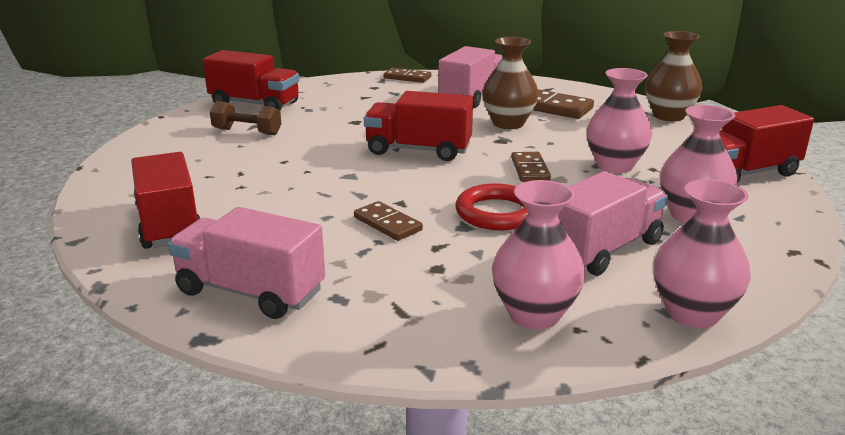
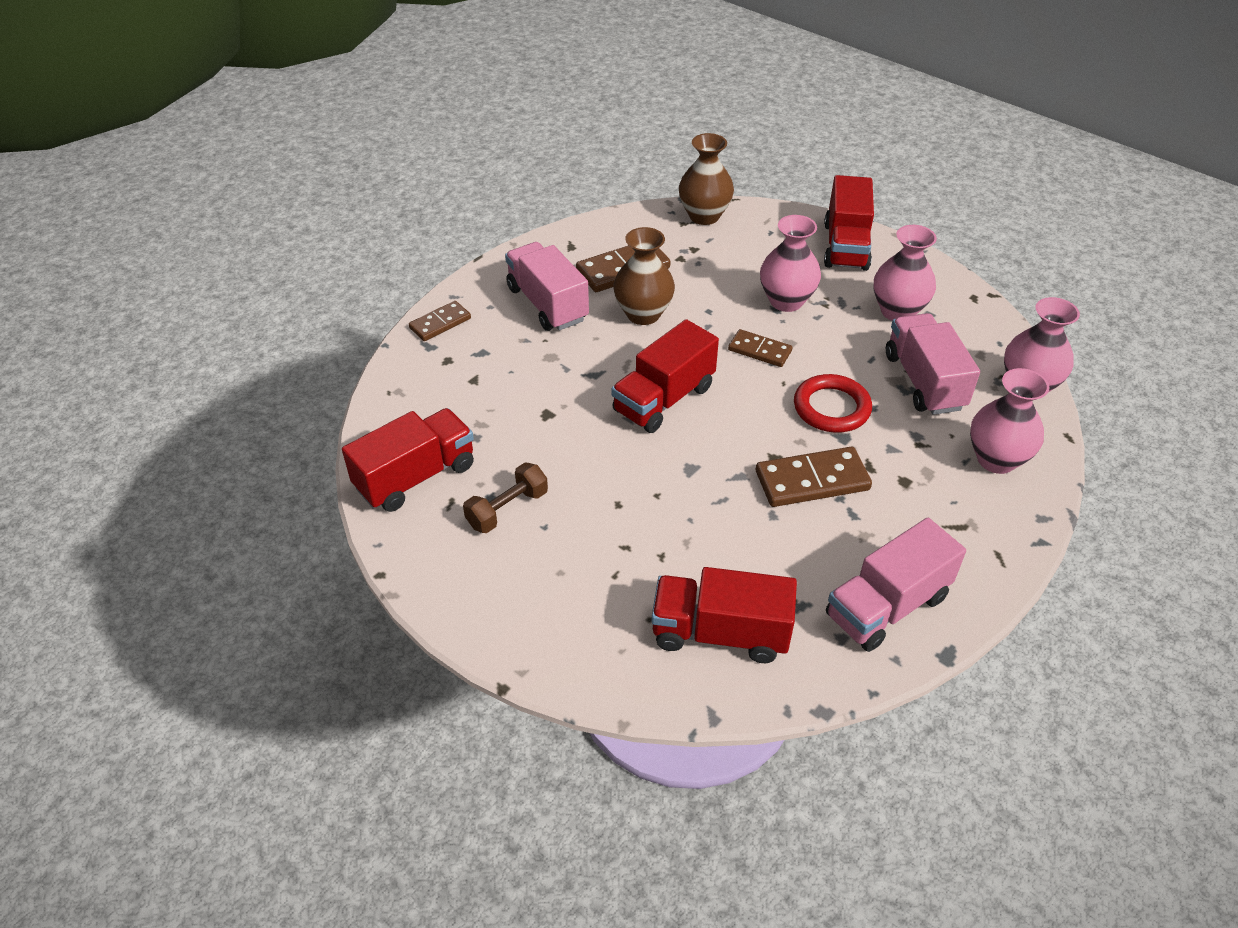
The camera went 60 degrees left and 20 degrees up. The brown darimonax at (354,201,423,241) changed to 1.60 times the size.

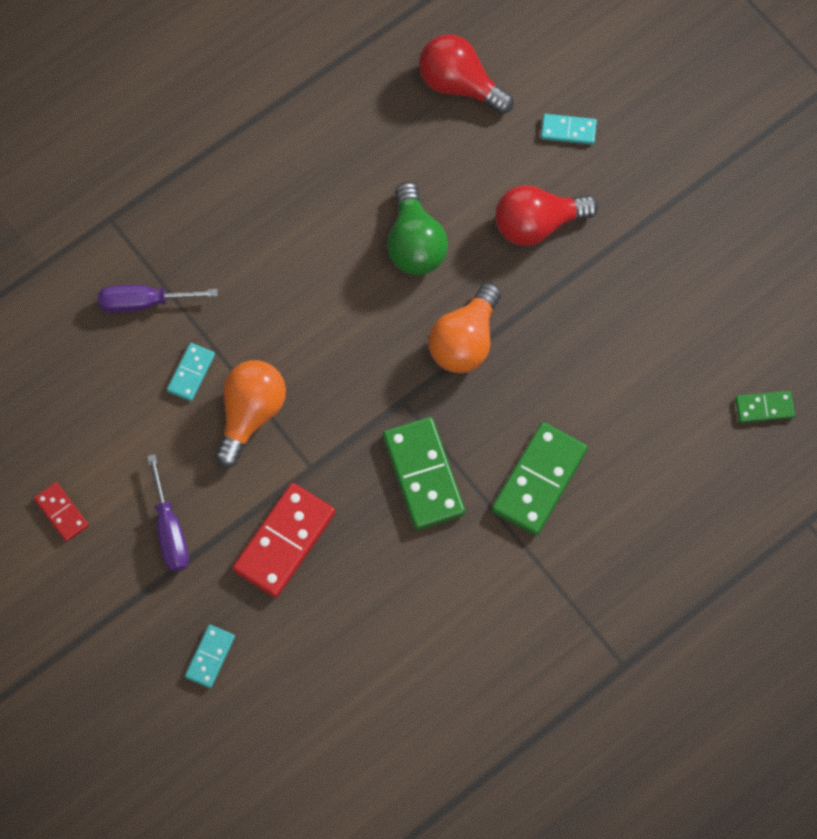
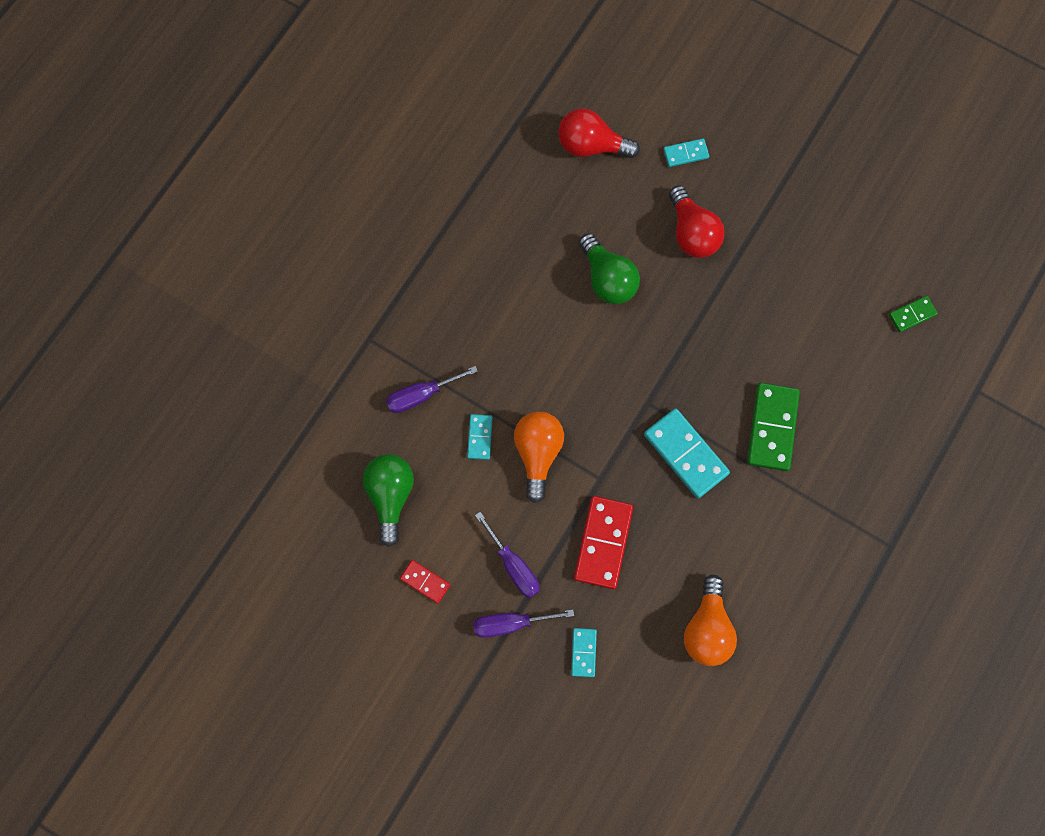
The camera went 20 degrees left and 5 degrees up. The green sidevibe at (363,454,414,547) appeared. The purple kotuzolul at (473,609,574,638) appeared. The green darimonax at (383,417,465,530) became the turquoise darimonax at (644,408,730,498). The red sidevibe at (496,185,598,246) turned 75 degrees counterclockwise. The orange sidevibe moved from (428,283,501,373) to (684,575,737,666).

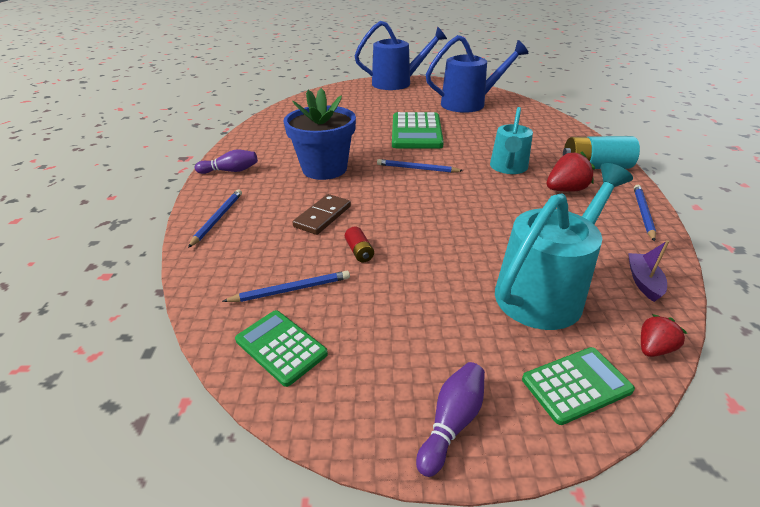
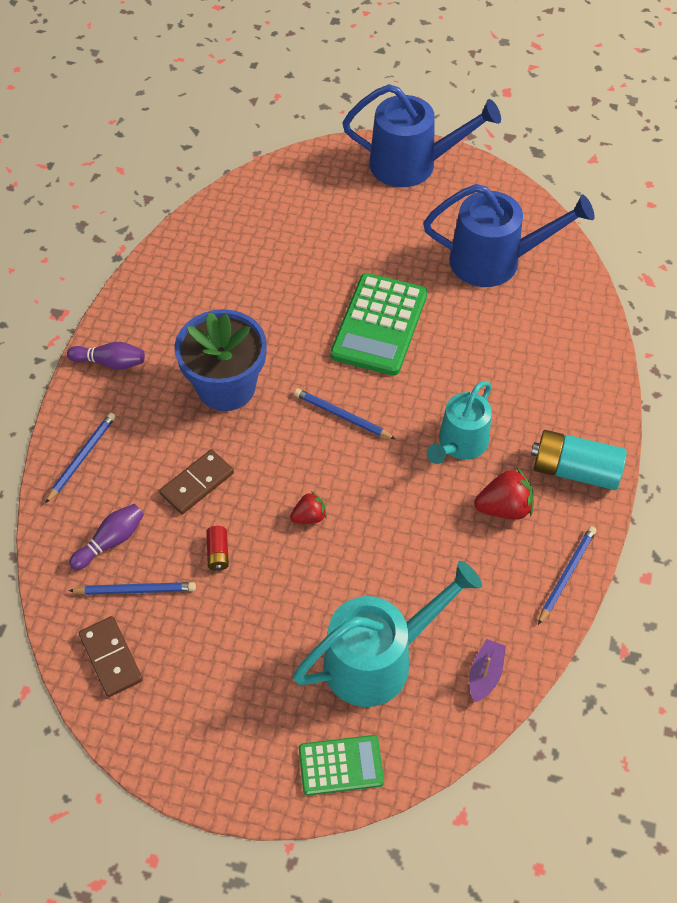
The camera went 15 degrees right and 20 degrees up. The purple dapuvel moved from (416,362,485,477) to (69,504,144,570). The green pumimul at (235,310,328,387) was replaced by the brown darimonax at (79,616,143,697). The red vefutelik moved from (641,314,687,357) to (290,491,327,524).

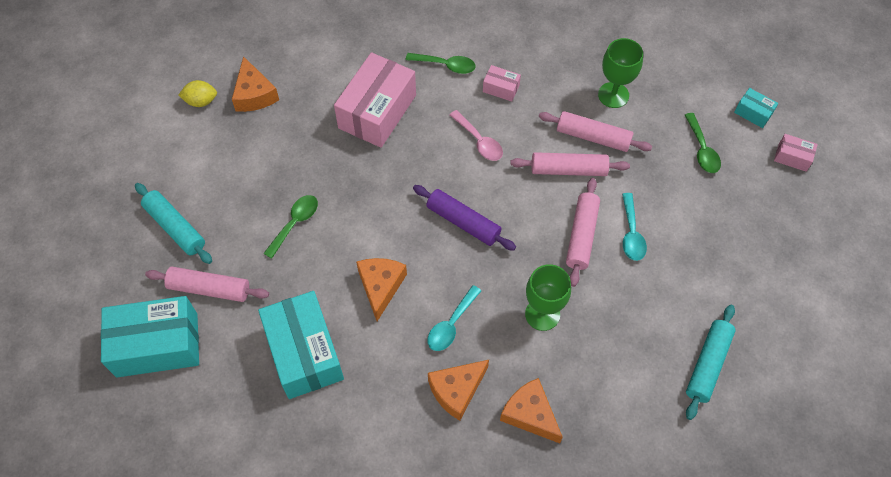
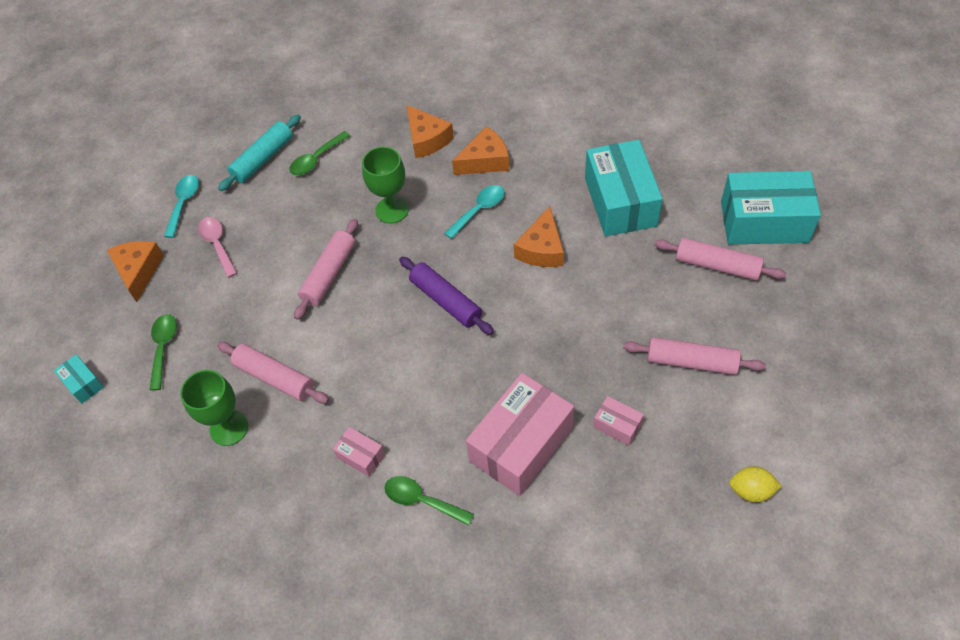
The camera went 165 degrees left and 5 degrees down. The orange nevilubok moved from (232,56,279,112) to (107,241,164,302). The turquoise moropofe moved from (622,193,647,261) to (164,175,199,238). The pink moropofe moved from (450,110,503,161) to (198,217,237,278). The green moropofe moved from (263,195,318,259) to (289,131,350,175). The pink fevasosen moved from (774,134,818,172) to (593,396,644,446). The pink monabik moved from (510,152,630,176) to (623,337,766,375). The turquoise monabik at (135,183,212,264) disappeared.

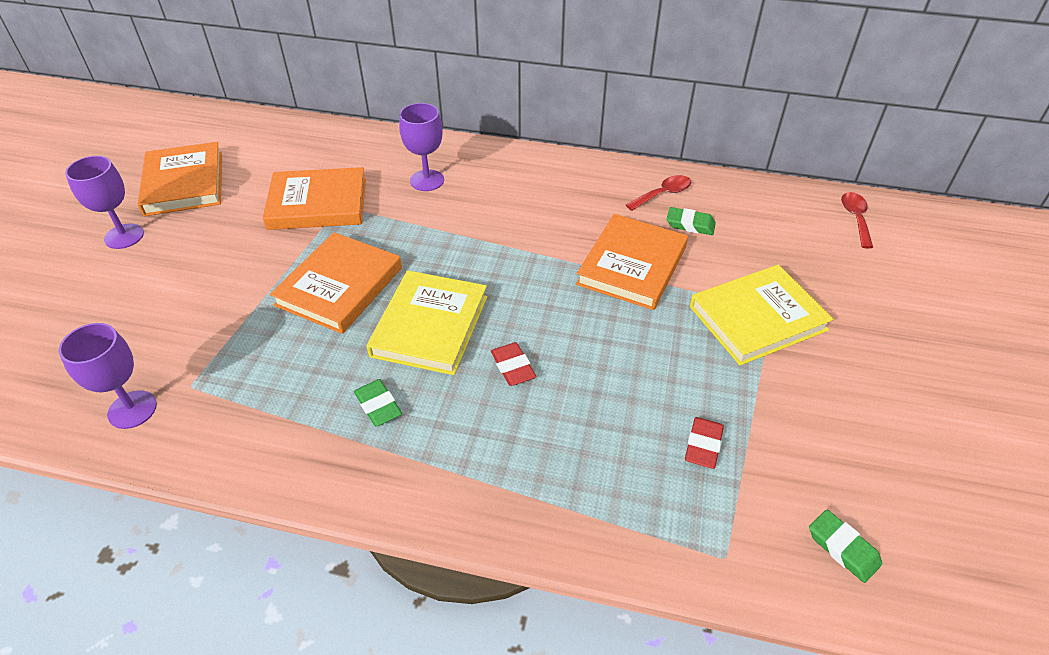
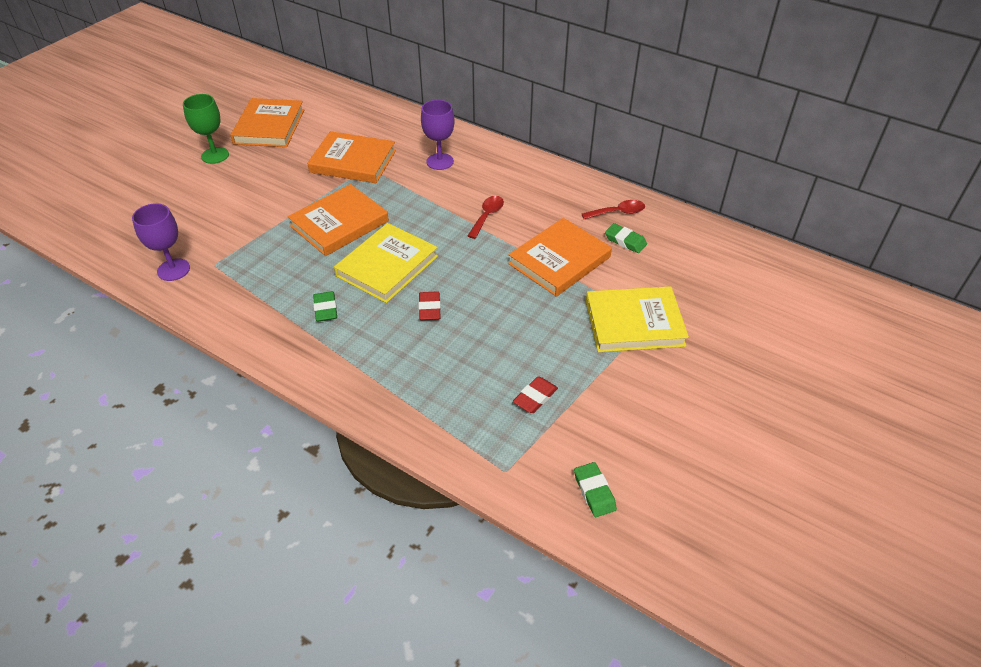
The camera went 20 degrees right and 0 degrees up. The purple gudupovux at (65,156,144,249) became the green gudupovux at (183,94,229,164). The red moropofe moved from (841,192,873,249) to (468,196,504,239).

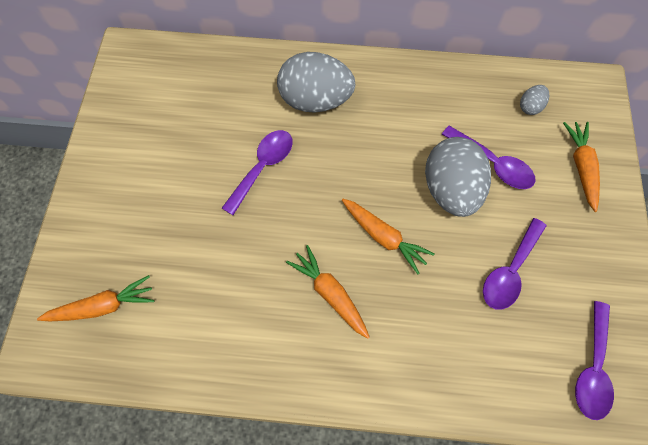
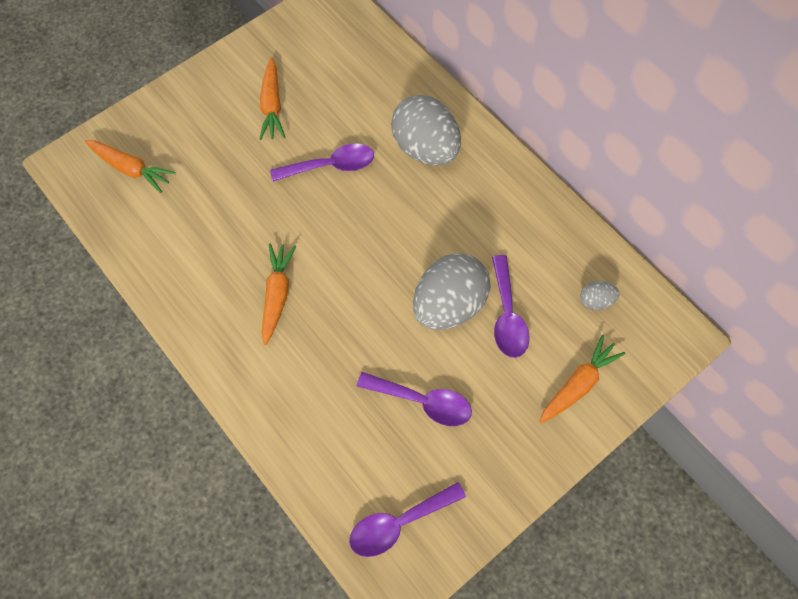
The camera went 45 degrees right and 0 degrees up. The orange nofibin moved from (342,199,435,274) to (259,58,286,140). The purple moropofe at (483,218,546,310) turned 150 degrees counterclockwise.

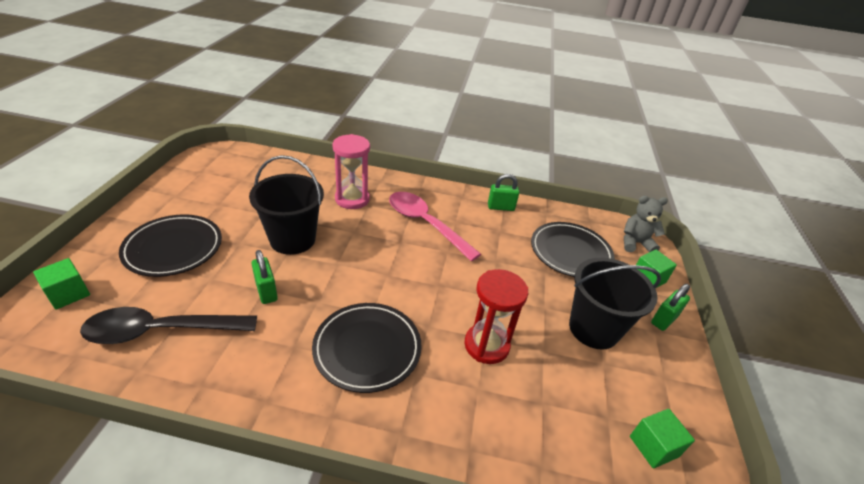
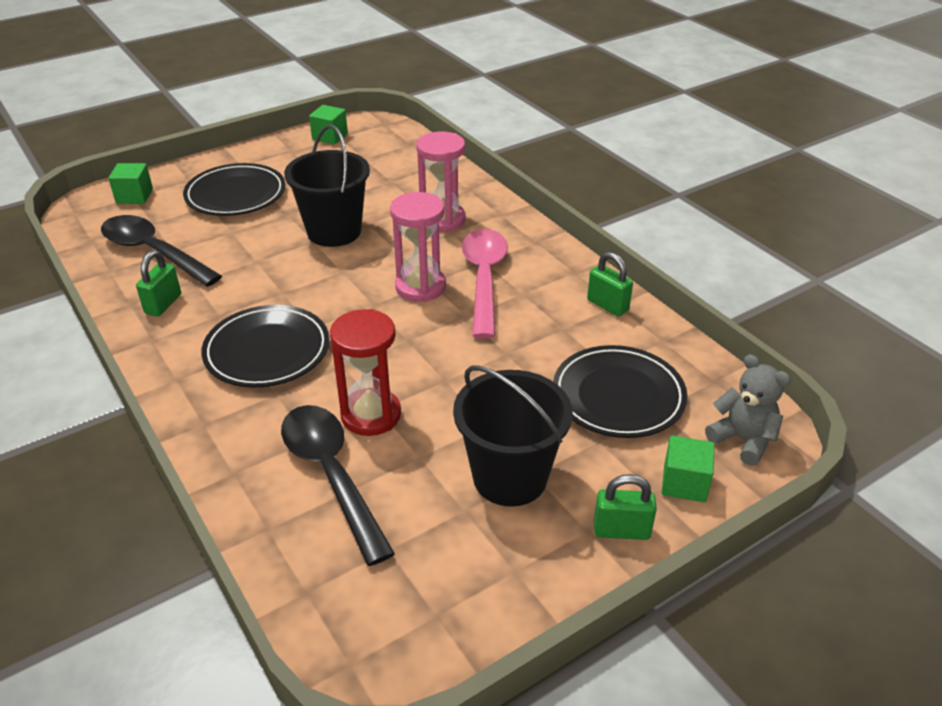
The camera went 50 degrees right and 0 degrees up. The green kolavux moved from (251,250,278,304) to (136,250,181,317). The black moropofe at (281,405,395,566) appeared. The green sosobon moved from (630,409,695,469) to (309,105,348,144). The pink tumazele at (390,192,446,302) appeared.

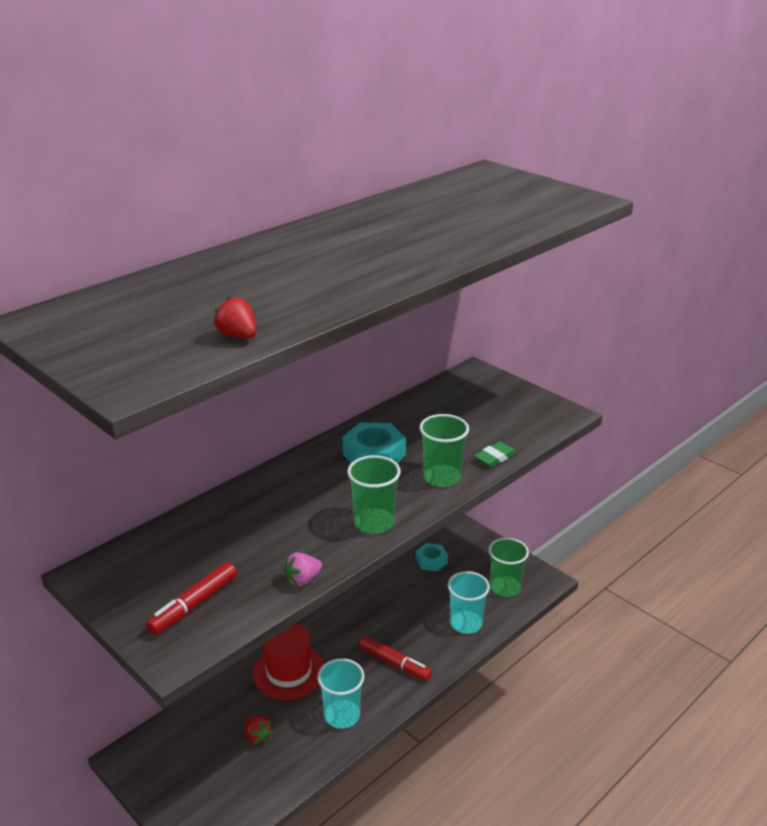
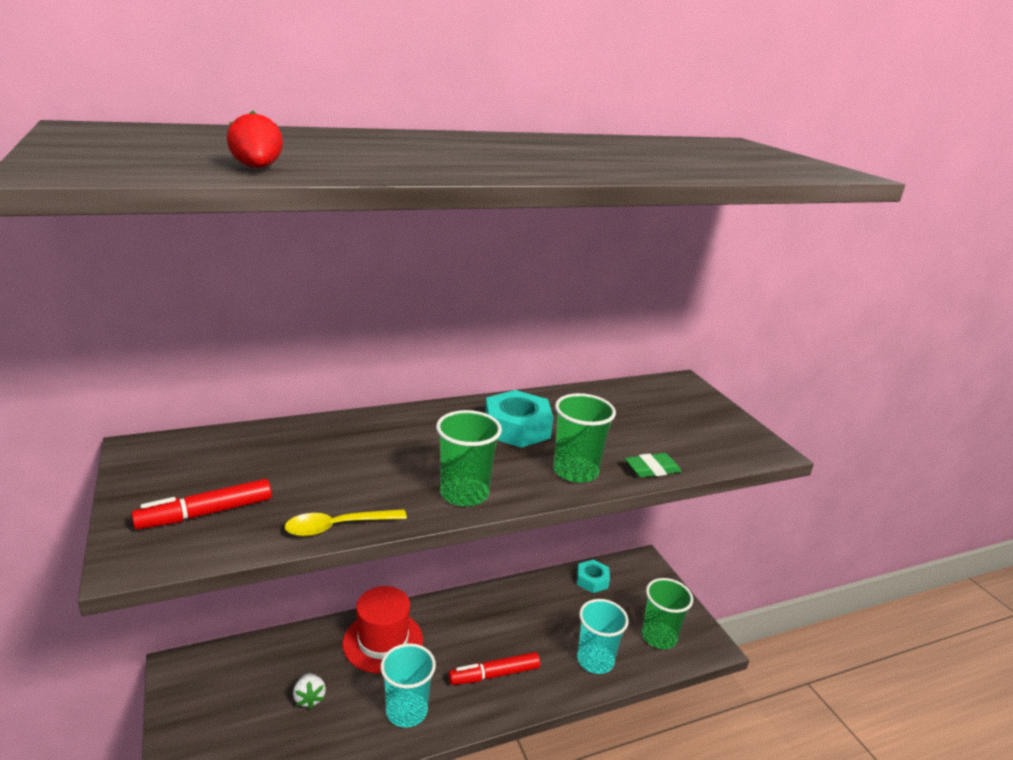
The camera went 20 degrees right and 5 degrees down. The pink vefutelik at (283,552,322,586) was replaced by the yellow moropofe at (285,509,407,537). The red vefutelik at (244,715,273,745) became the white vefutelik at (293,673,326,709). The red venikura at (359,636,432,681) turned 105 degrees clockwise.

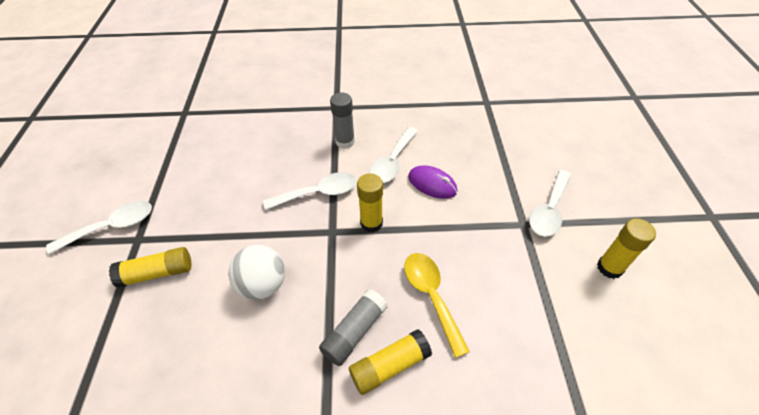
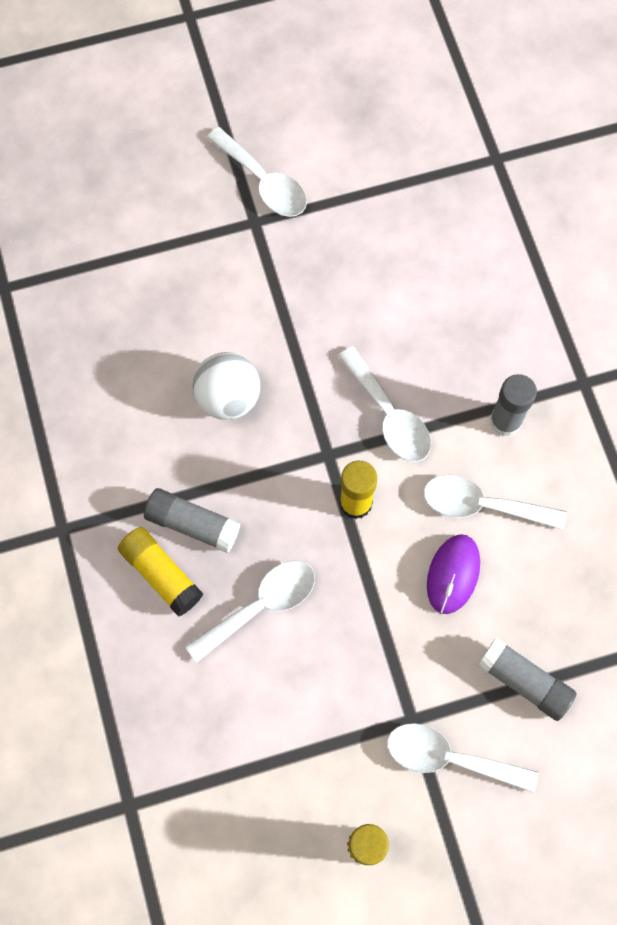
The camera went 75 degrees right and 20 degrees up. The yellow moropofe at (404,253,470,358) became the white moropofe at (185,561,315,663). The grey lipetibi at (477,637,577,721) appeared. The yellow lipetibi at (109,247,191,288) disappeared.

